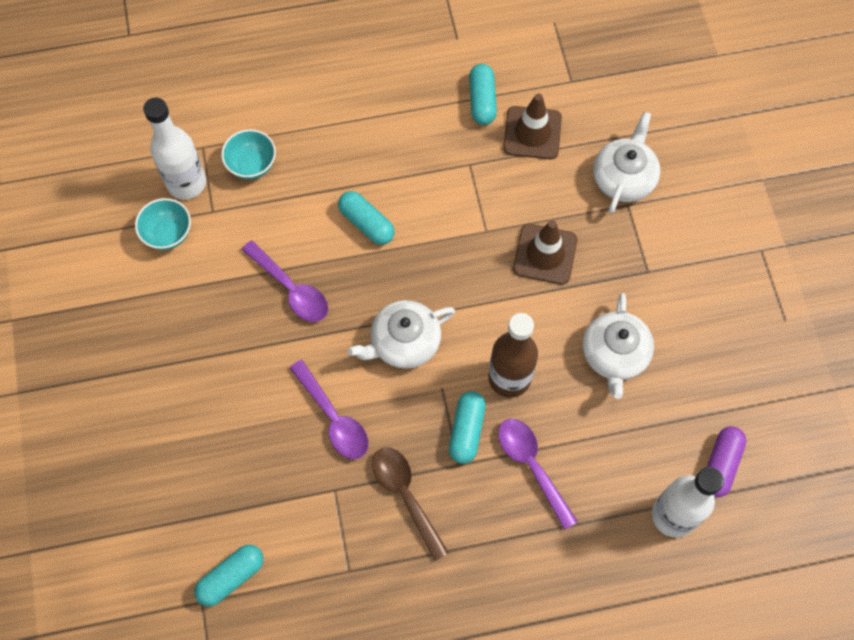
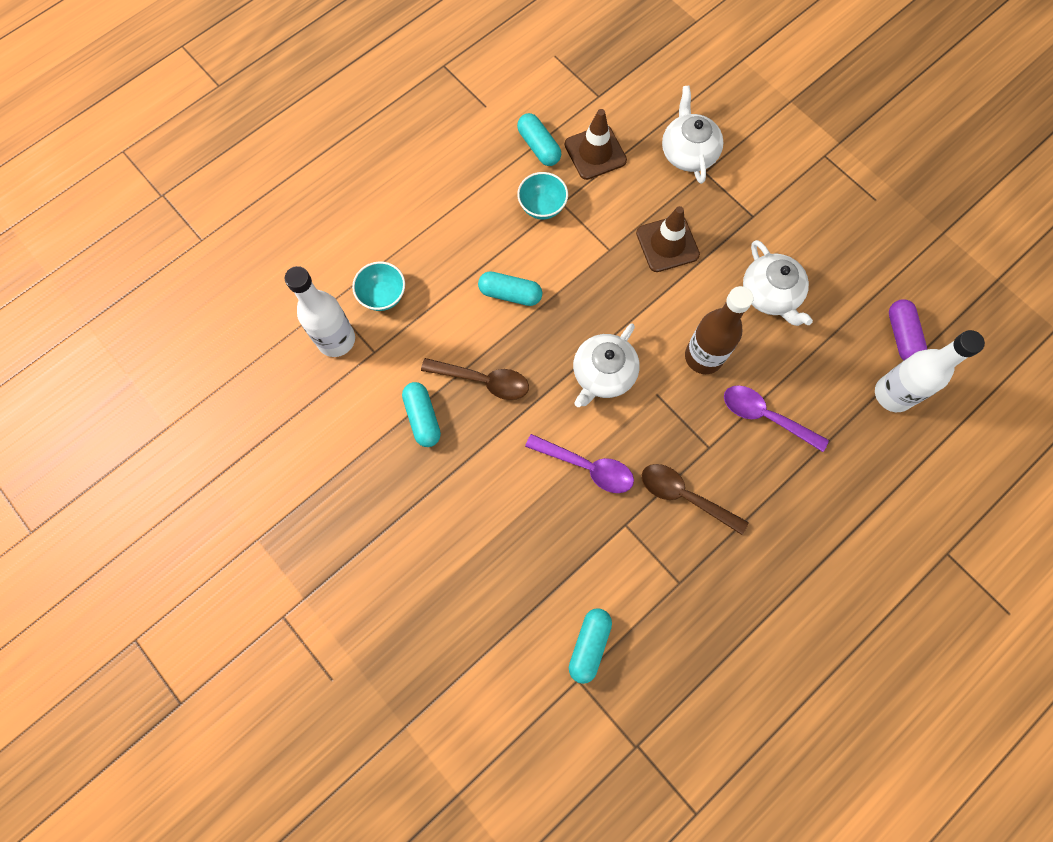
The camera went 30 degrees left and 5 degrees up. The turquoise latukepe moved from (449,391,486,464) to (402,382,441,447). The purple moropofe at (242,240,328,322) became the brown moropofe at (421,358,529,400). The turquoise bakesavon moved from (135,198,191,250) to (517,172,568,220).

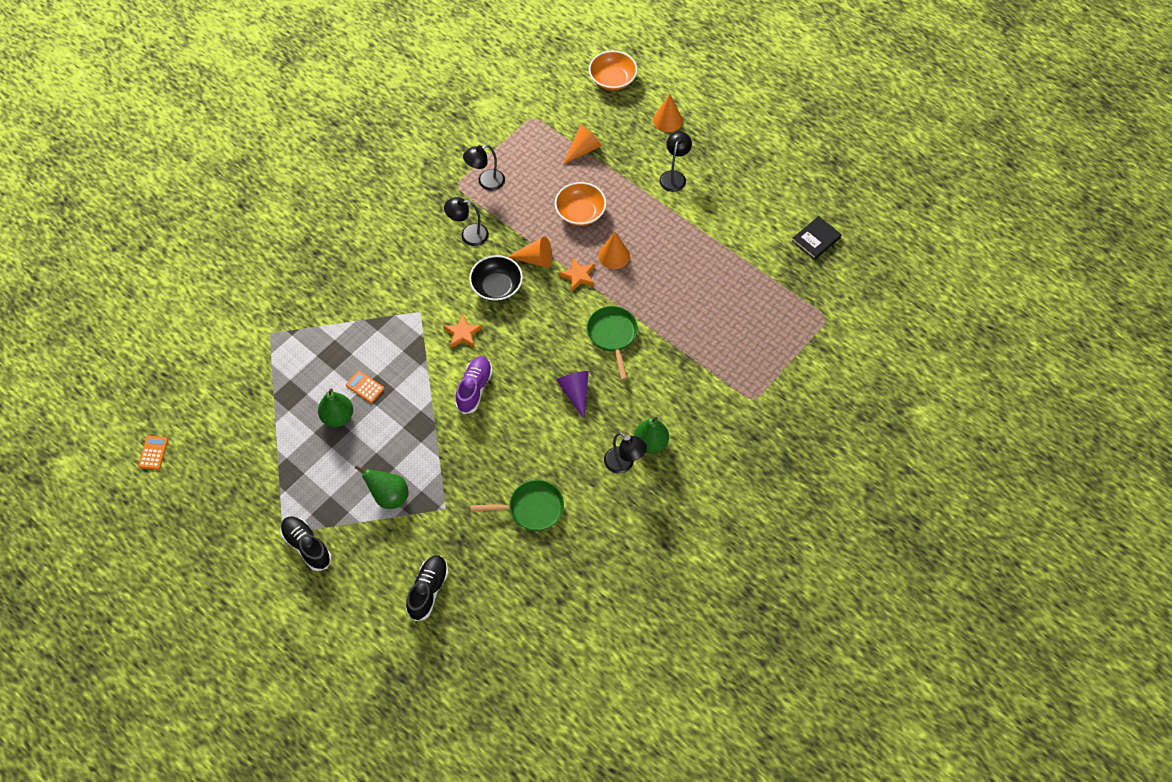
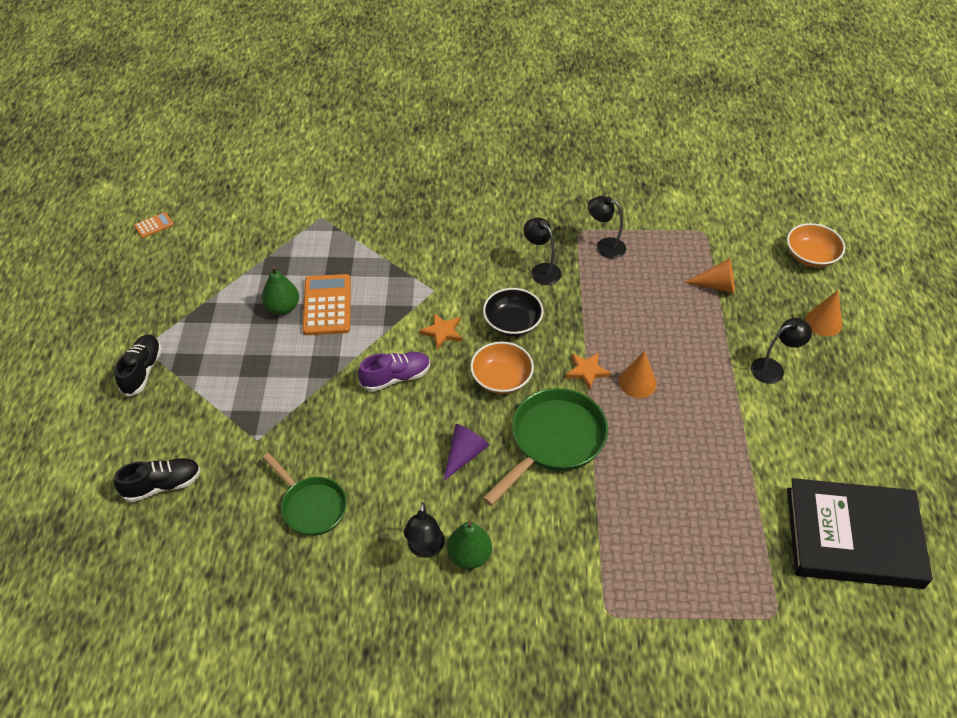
The camera went 50 degrees right and 10 degrees down. The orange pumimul at (346,371,384,403) changed to 2.05 times the size. The orange bakesavon moved from (555,182,606,226) to (470,342,534,394). The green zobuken at (587,306,638,380) changed to 1.54 times the size. The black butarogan at (792,216,842,260) changed to 2.35 times the size. The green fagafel at (355,465,408,509) disappeared. The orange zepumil at (507,236,552,268) disappeared.

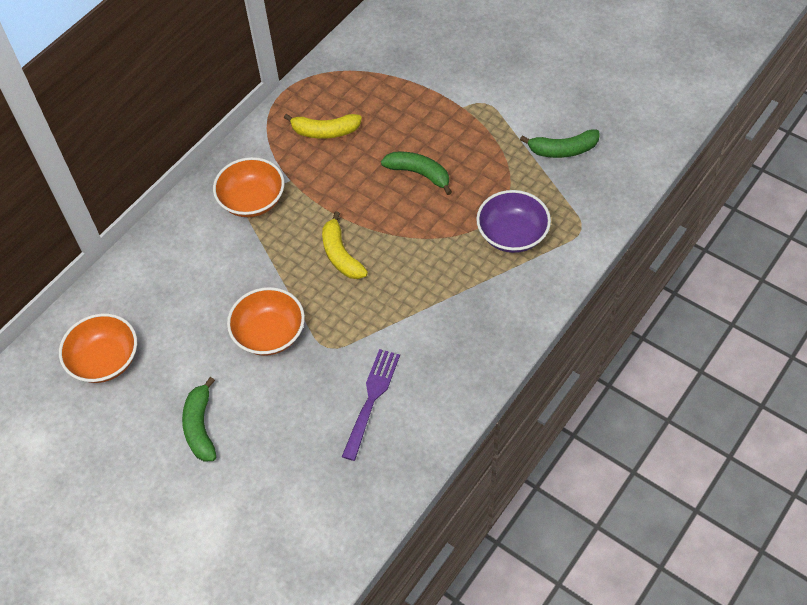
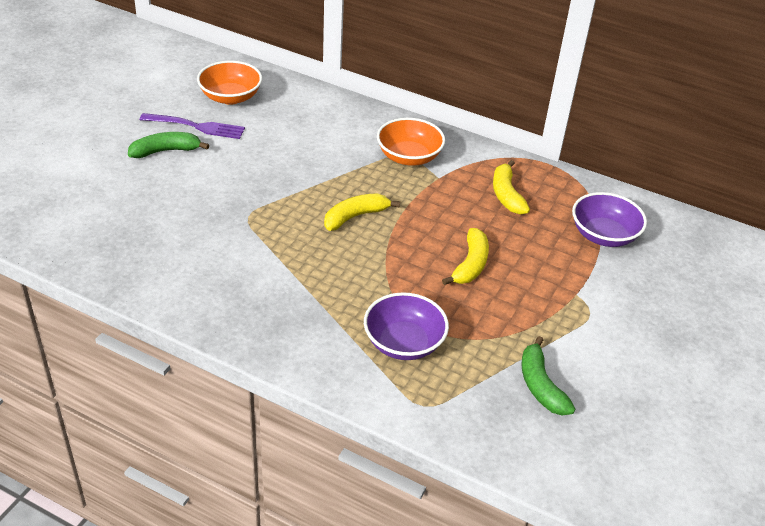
The camera went 75 degrees right and 15 degrees down. The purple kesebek moved from (342,349,400,461) to (139,113,245,139). The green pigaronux at (381,152,452,195) became the yellow pigaronux at (442,228,489,285). The purple bakesavon at (572,192,647,247) appeared. The orange bakesavon at (227,287,305,356) disappeared.

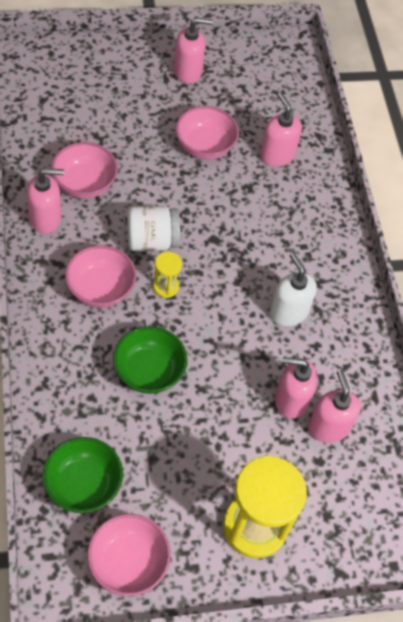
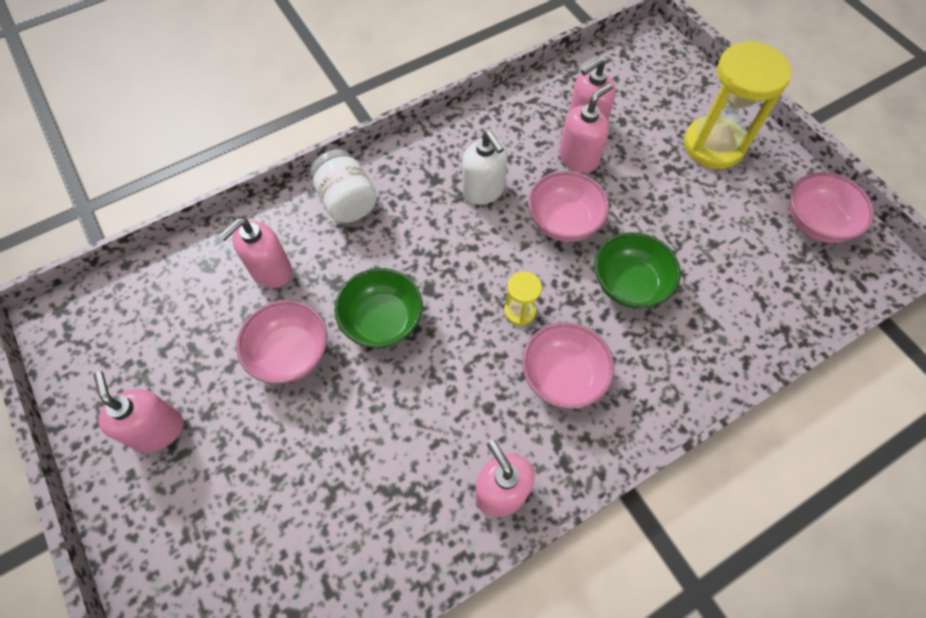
The camera went 105 degrees left and 5 degrees up. The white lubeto moved from (127,206,180,251) to (311,149,377,223). The green bakesavon moved from (42,437,123,513) to (334,268,423,348). The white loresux at (270,252,317,326) turned 75 degrees counterclockwise. The pink bakesavon moved from (51,142,118,199) to (528,171,609,242). The pink loresux at (275,357,318,419) turned 120 degrees counterclockwise.

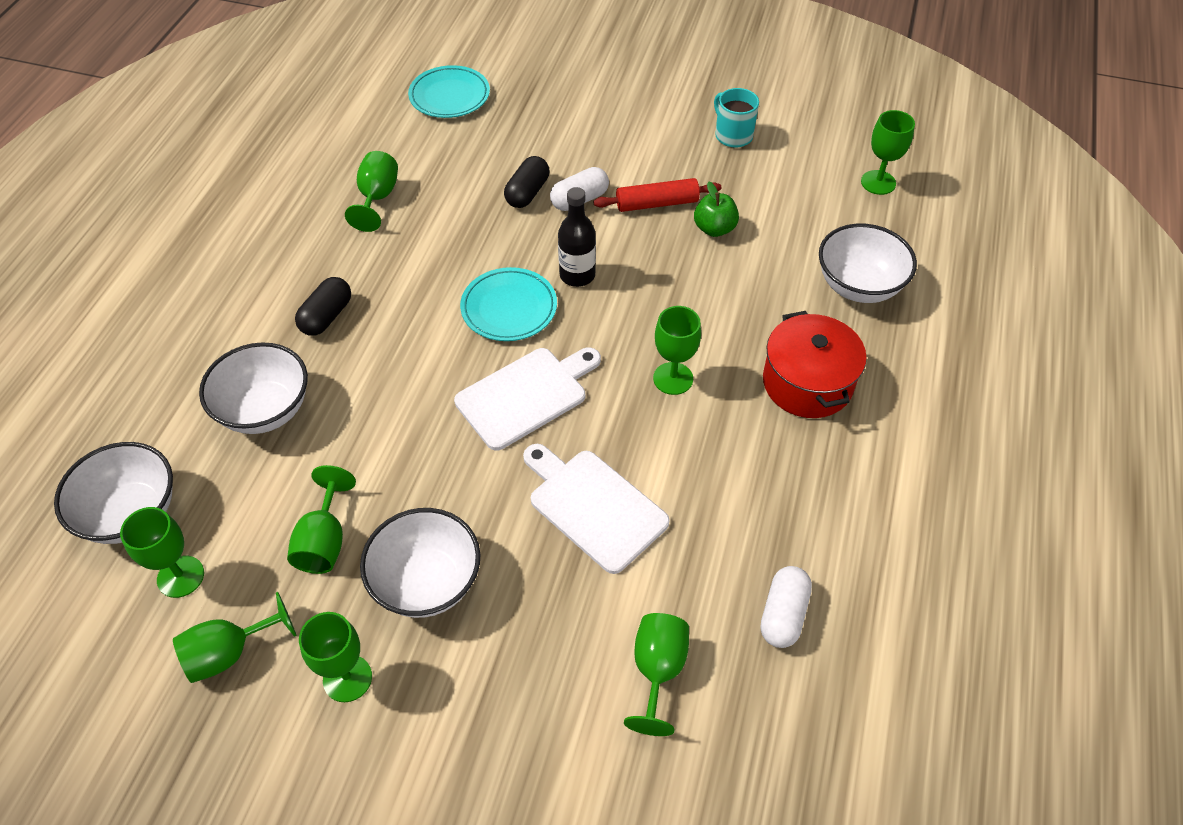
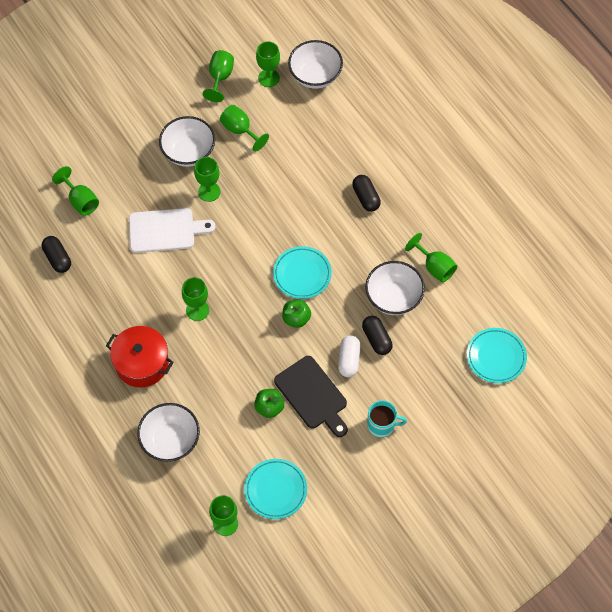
The camera went 130 degrees right and 10 degrees up. The white latukepe at (760,566,812,648) became the black latukepe at (42,236,71,273). The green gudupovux moved from (299,612,372,702) to (194,157,220,202). The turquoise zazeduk at (244,459,307,519) appeared. The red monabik at (593,178,721,212) was replaced by the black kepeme at (274,356,348,437). The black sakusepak at (558,187,596,287) was replaced by the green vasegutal at (282,299,311,328). The white bakesavon moved from (199,342,308,434) to (365,261,425,315). The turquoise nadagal moved from (714,88,759,148) to (367,400,407,438). The white kepeme at (454,347,601,451) disappeared.

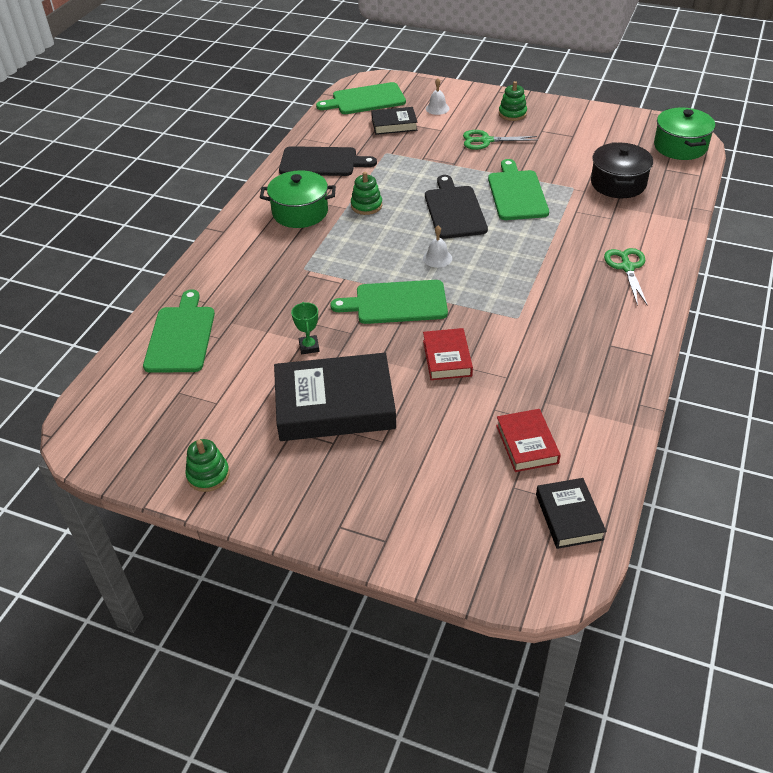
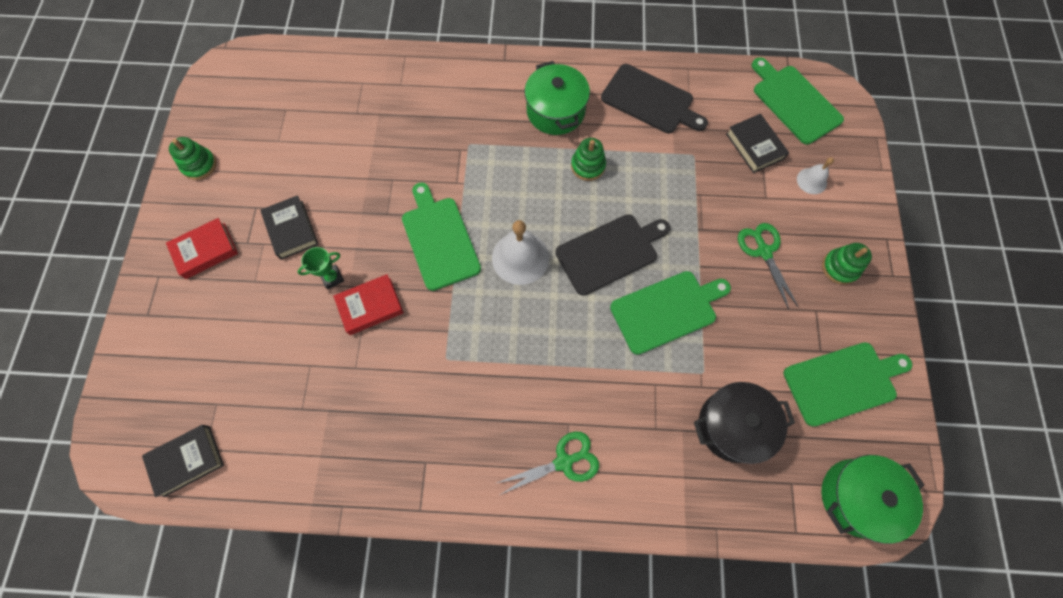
The camera went 70 degrees right and 25 degrees up. The red butarogan moved from (496,409,561,472) to (166,218,238,279). The black butarogan at (274,353,396,441) changed to 0.52 times the size. The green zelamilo moved from (291,302,319,354) to (297,247,344,289). The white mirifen at (423,226,452,268) changed to 1.82 times the size. The black kepeme at (279,146,377,176) turned 45 degrees counterclockwise. The green kepeme moved from (143,289,215,373) to (783,342,912,427).

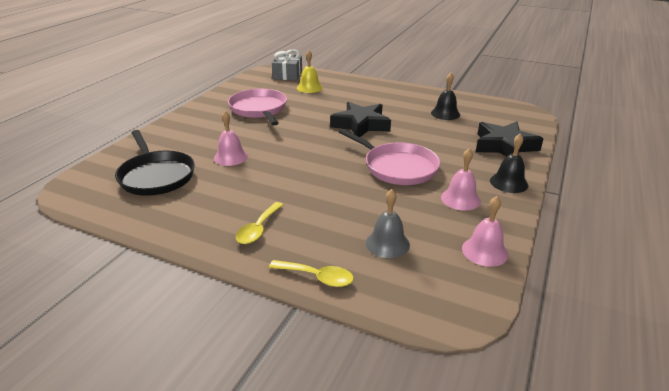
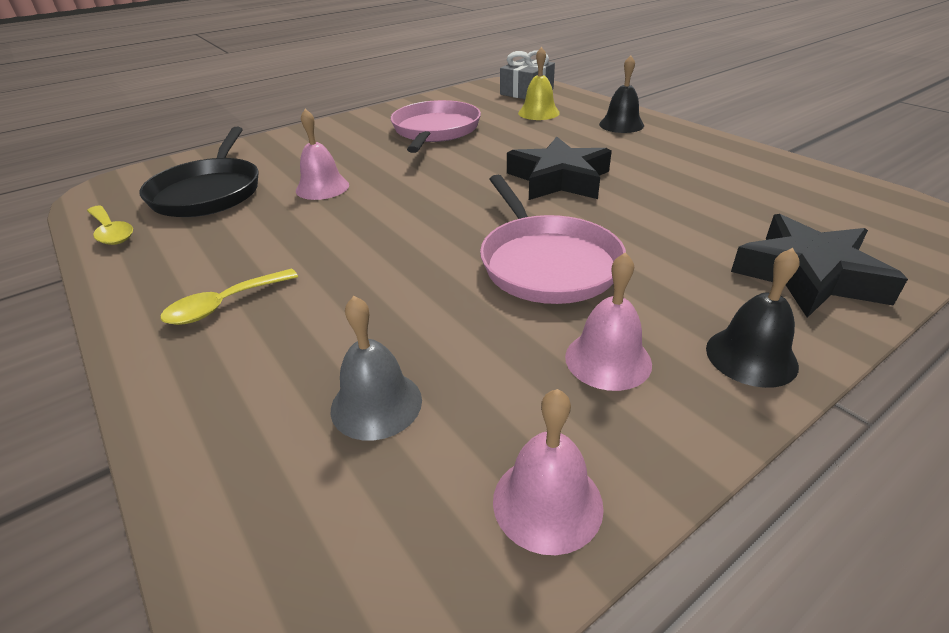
The camera went 30 degrees right and 5 degrees up. The yellow moropofe moved from (269,260,354,287) to (87,206,133,245). The black mirifen moved from (431,73,460,120) to (599,55,644,133).

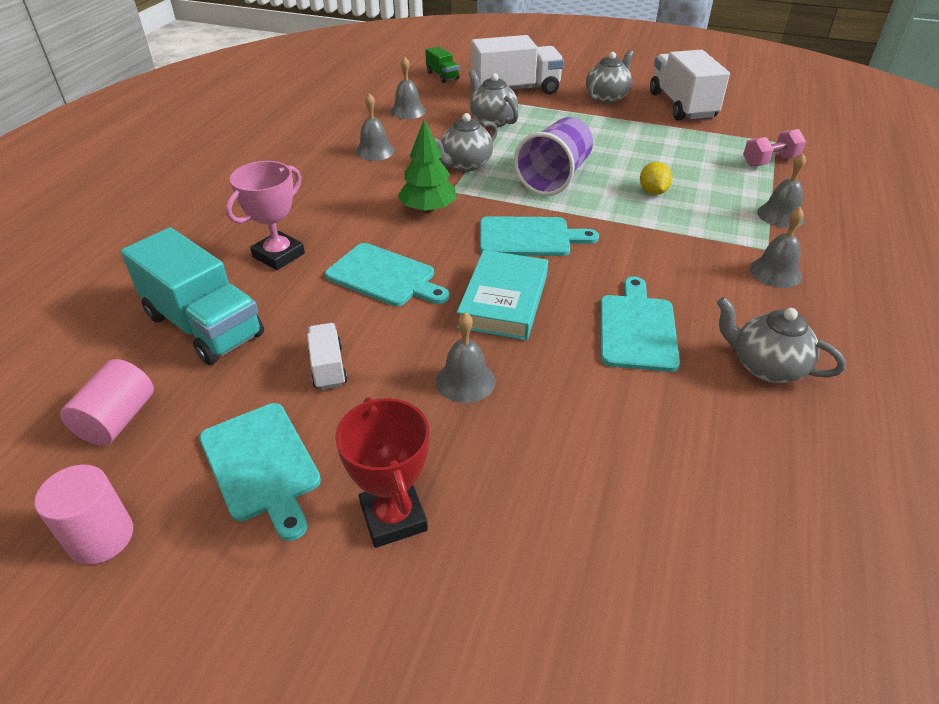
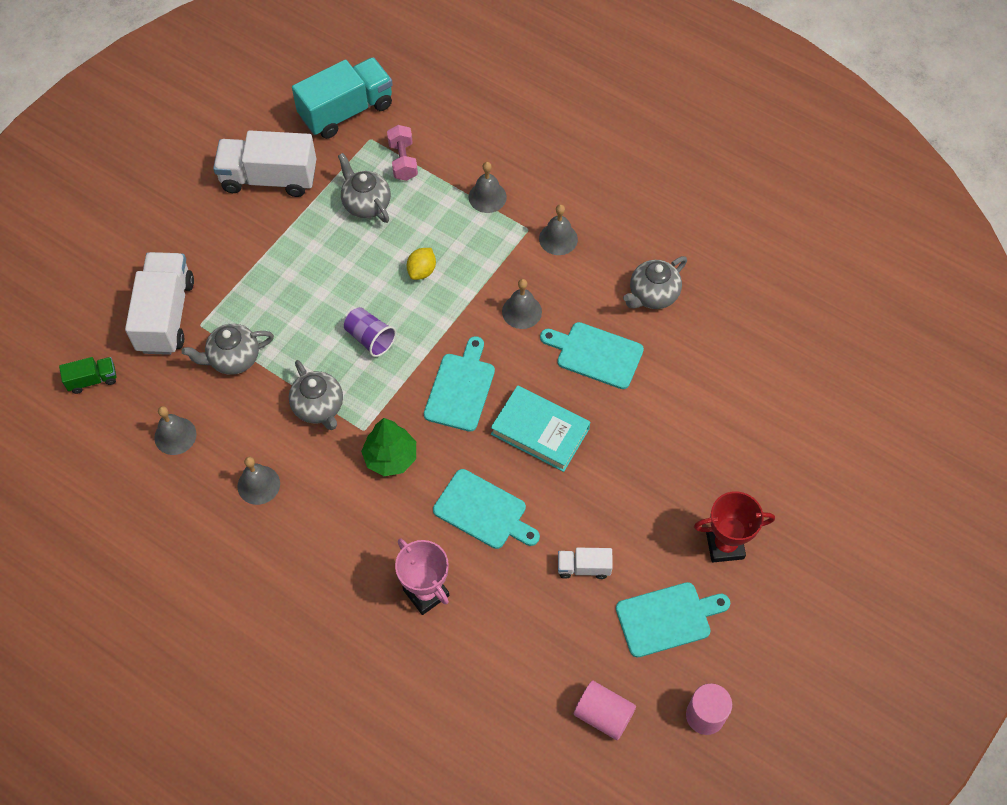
The camera went 75 degrees left and 20 degrees up. The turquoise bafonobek moved from (121,227,264,365) to (292,57,393,139). The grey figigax moved from (586,50,633,104) to (338,153,391,223). The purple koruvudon at (514,117,593,196) changed to 0.61 times the size. The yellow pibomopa at (640,162,672,195) turned 75 degrees counterclockwise. The turquoise kepeme at (325,243,449,306) turned 75 degrees clockwise. The grey mirifen moved from (436,312,495,403) to (502,279,542,329).

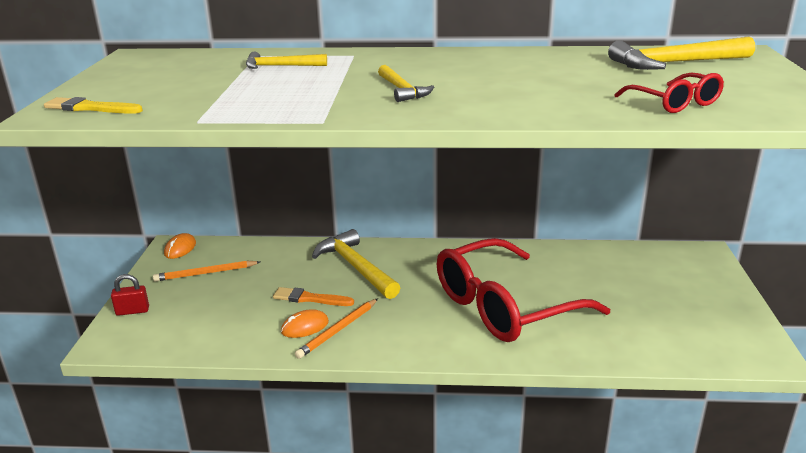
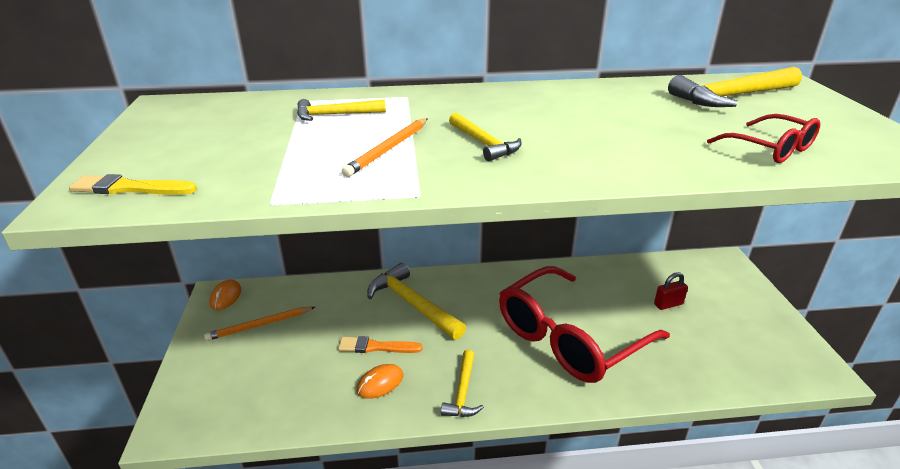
The camera went 10 degrees left and 5 degrees up. The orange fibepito moved from (295,299,378,359) to (342,118,428,177). The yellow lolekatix at (441,350,484,417) appeared. The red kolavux moved from (111,274,149,316) to (654,272,688,310).

